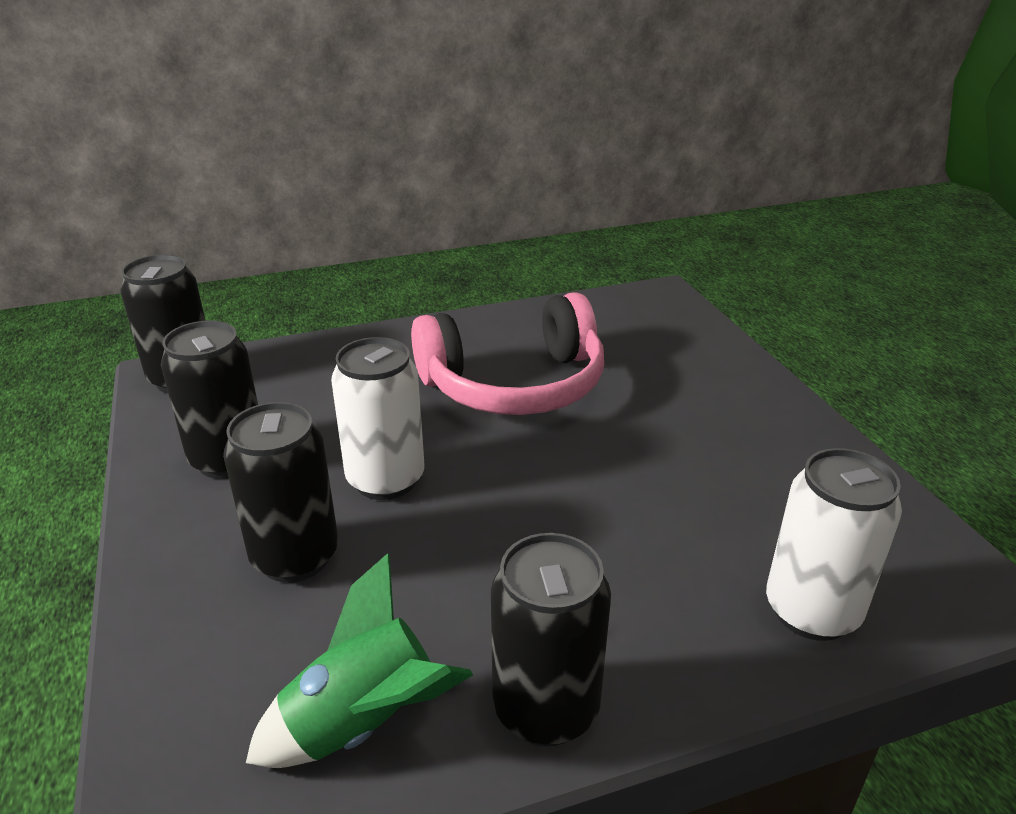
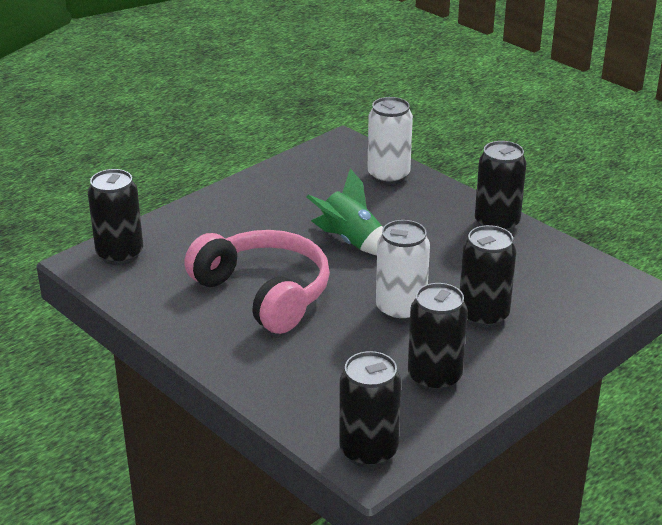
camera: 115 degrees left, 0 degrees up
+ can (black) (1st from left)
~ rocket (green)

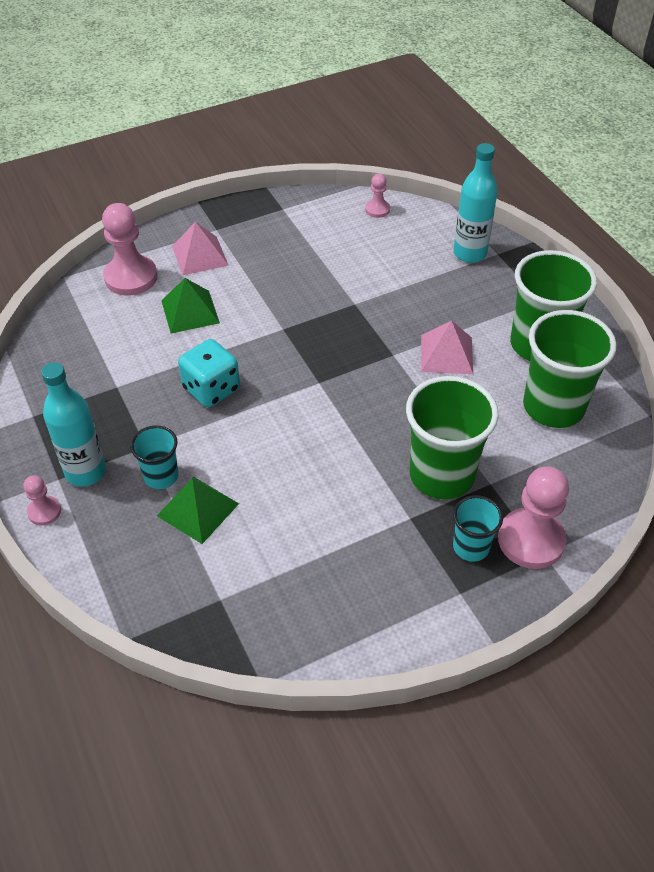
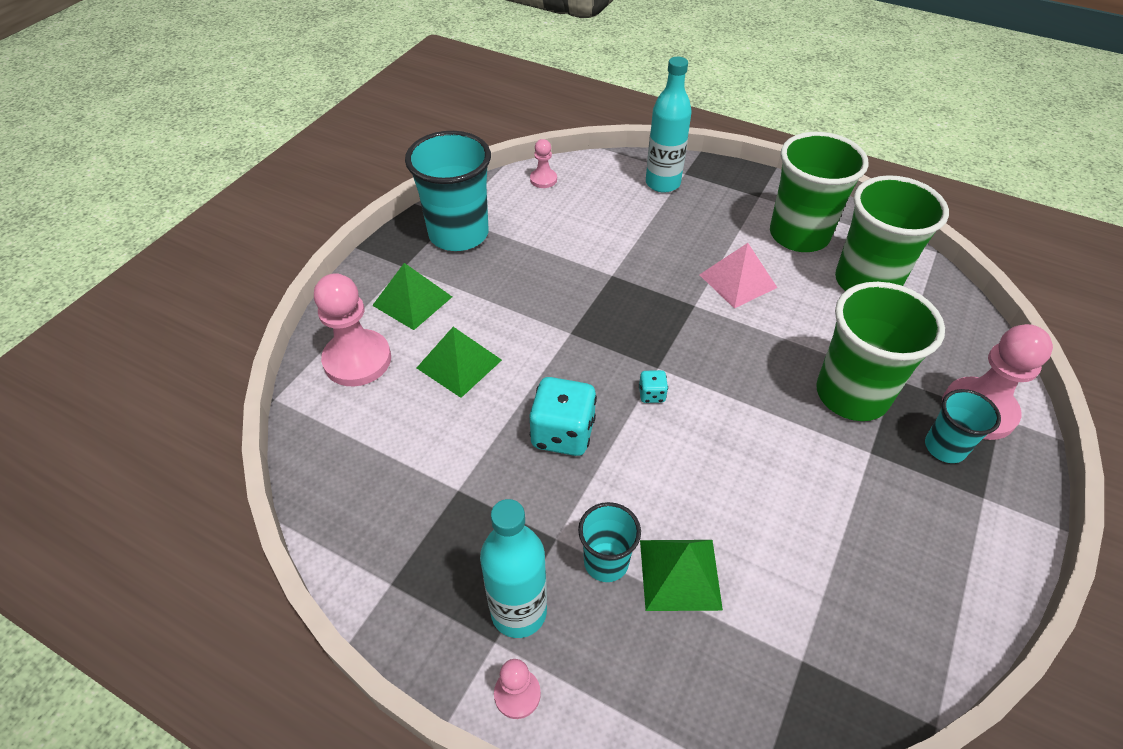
camera: 35 degrees left, 0 degrees up
+ cup (turquoise) (1st from left)
+ dice (turquoise) (2nd from left)
~ pyramid (pink) (1st from left) to pyramid (green) (1st from left)

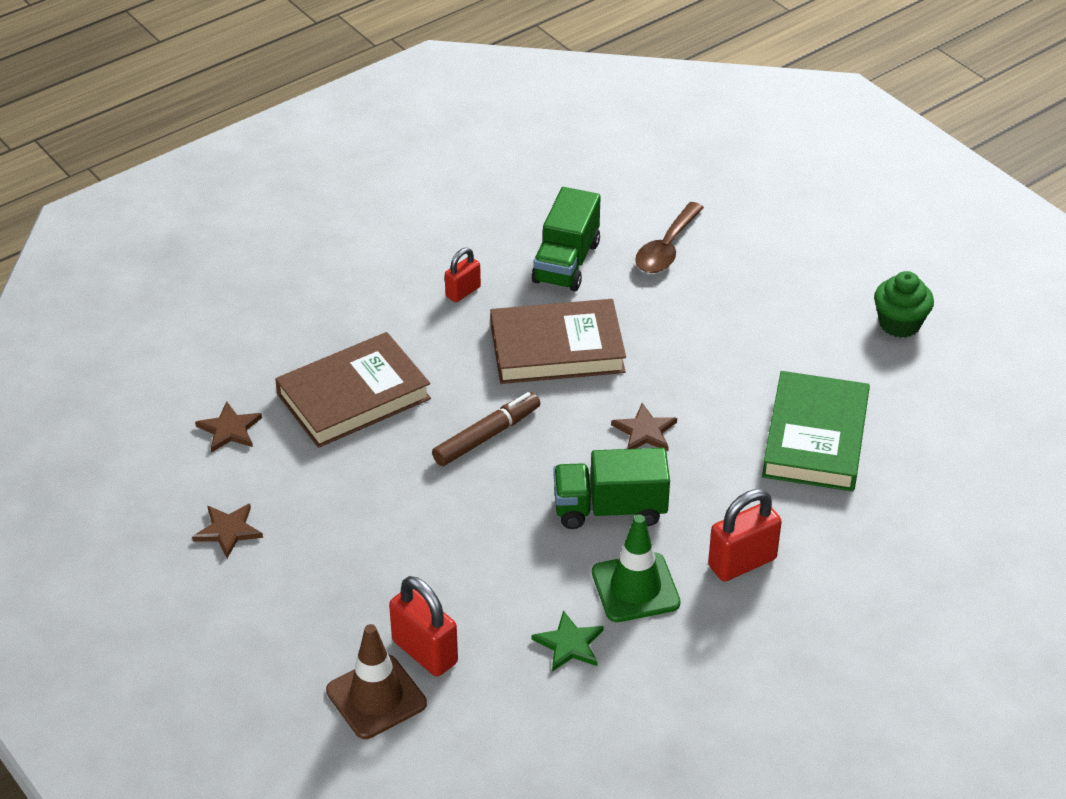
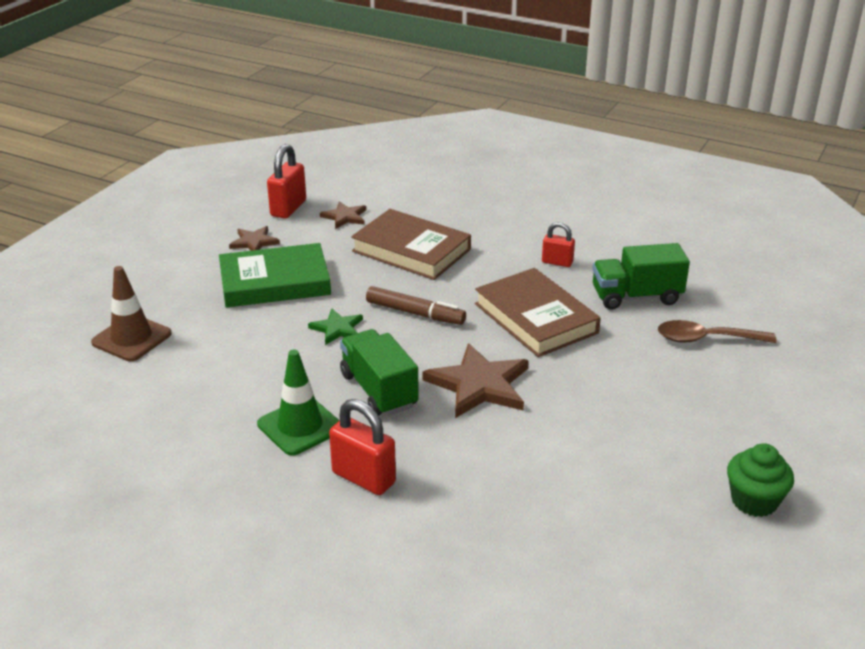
camera: 65 degrees right, 10 degrees down
~ padlock (red) (1st from left)
~ star (green)
~ book (green)
~ star (brown) (3rd from left) x1.82

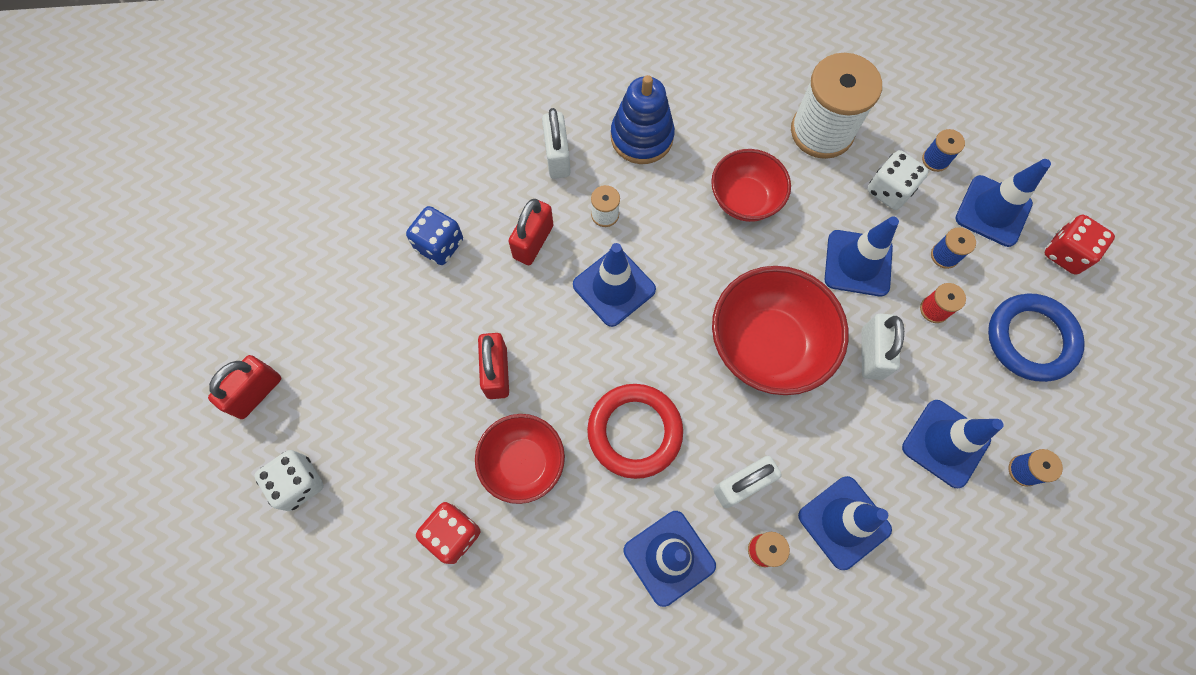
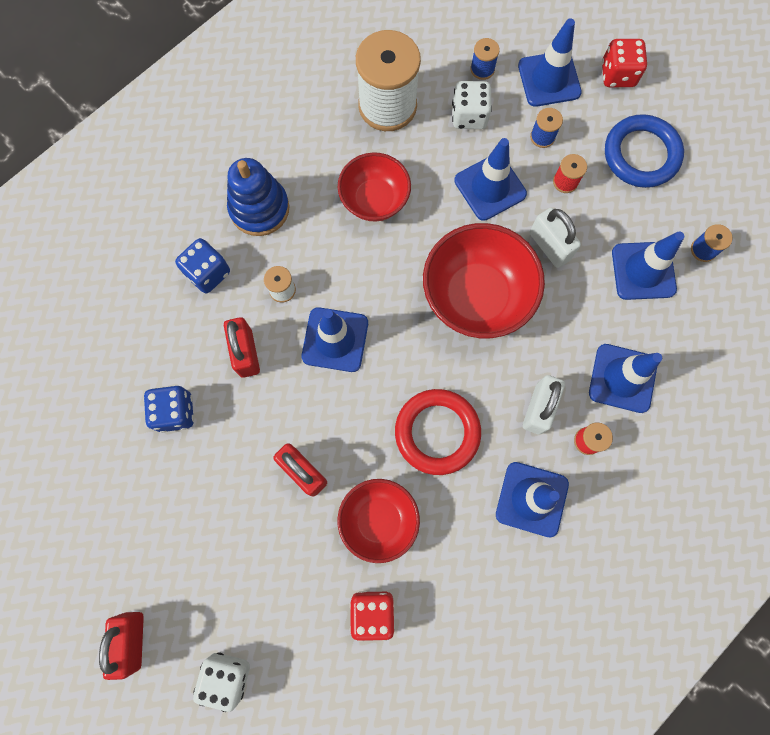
camera: 40 degrees left, 5 degrees up
~ padlock (white) (1st from left) to dice (blue) (2nd from left)

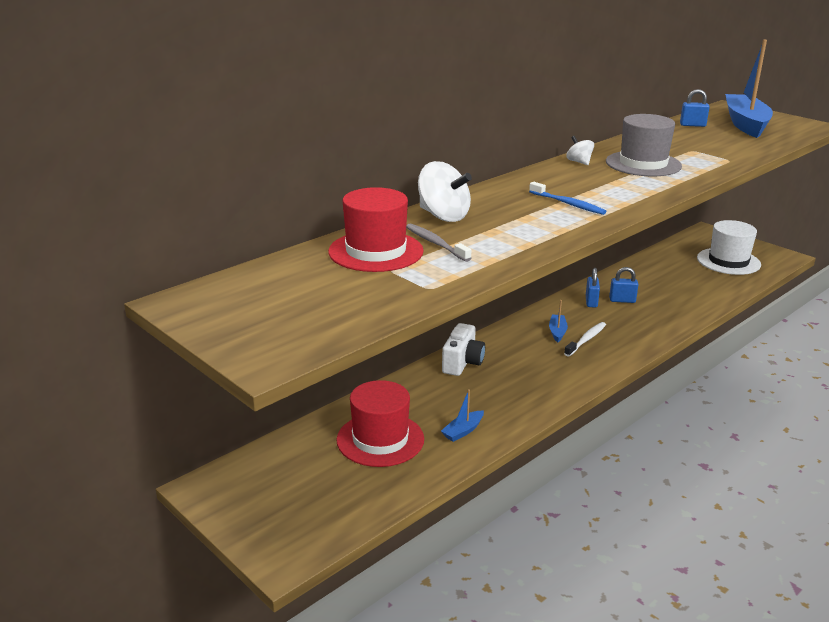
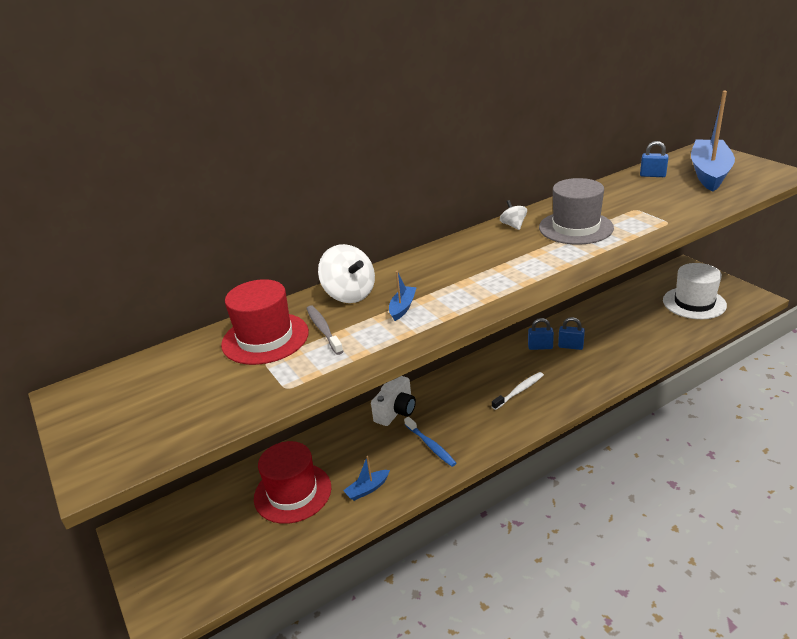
camera: 15 degrees right, 5 degrees up
~ toothbrush (blue)
~ boat (blue) (2nd from left)
~ padlock (blue) (1st from left) 75 degrees clockwise

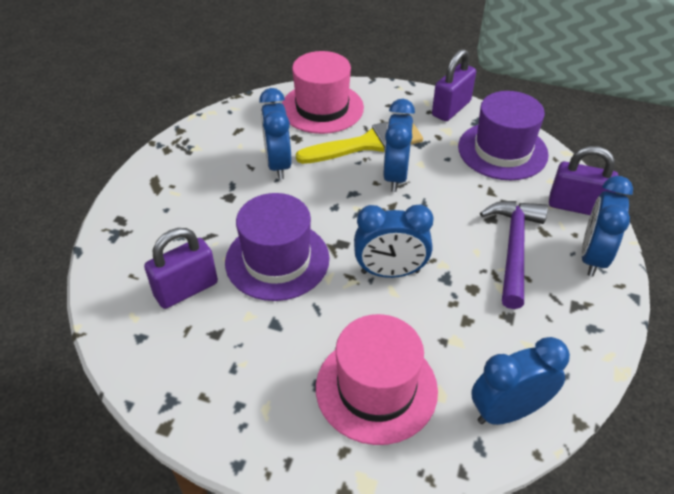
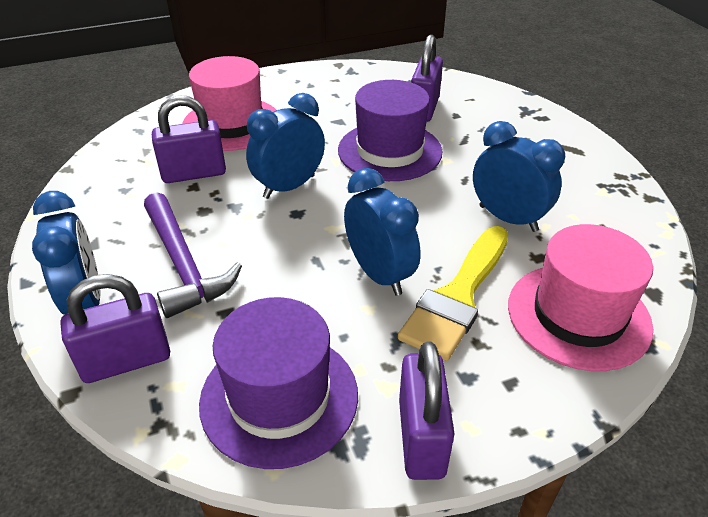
camera: 140 degrees right, 5 degrees down
- clock (blue) (4th from left)
+ padlock (purple) (2nd from left)

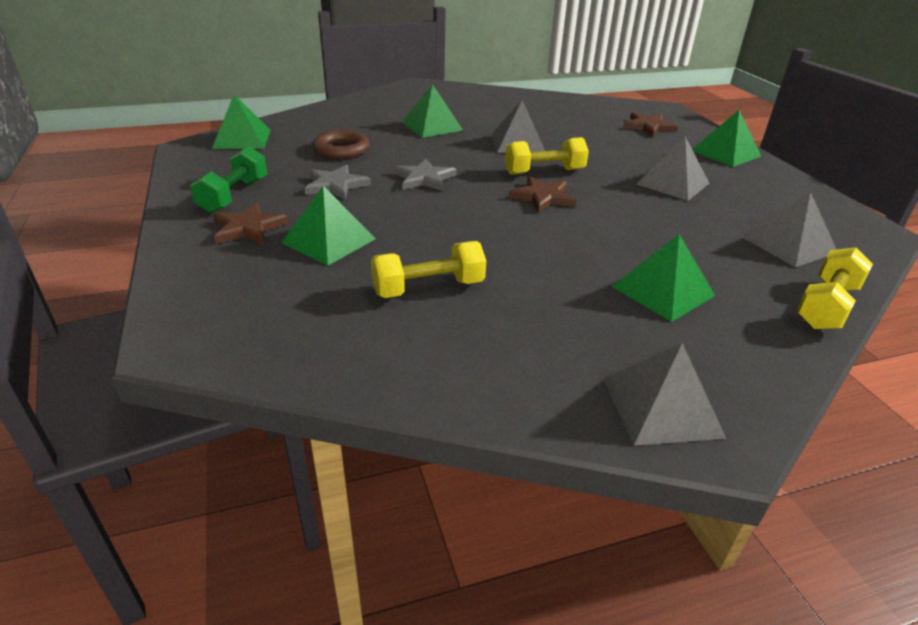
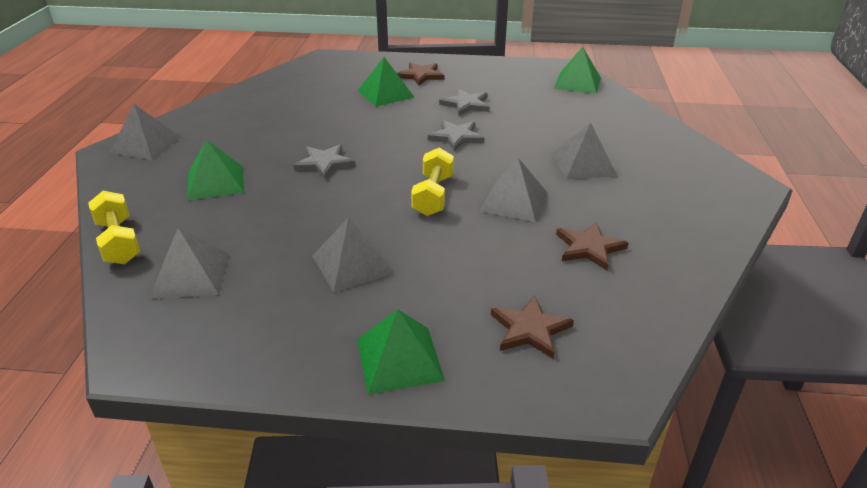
camera: 115 degrees right, 0 degrees up
- dumbbell (green)
- ring (brown)
- dumbbell (yellow) (1st from left)
+ star (grey) (1st from left)
~ star (brown) (2nd from left in the first image) to star (brown) (3rd from left)
~ pyramid (green) (3rd from left) to pyramid (grey) (5th from left)

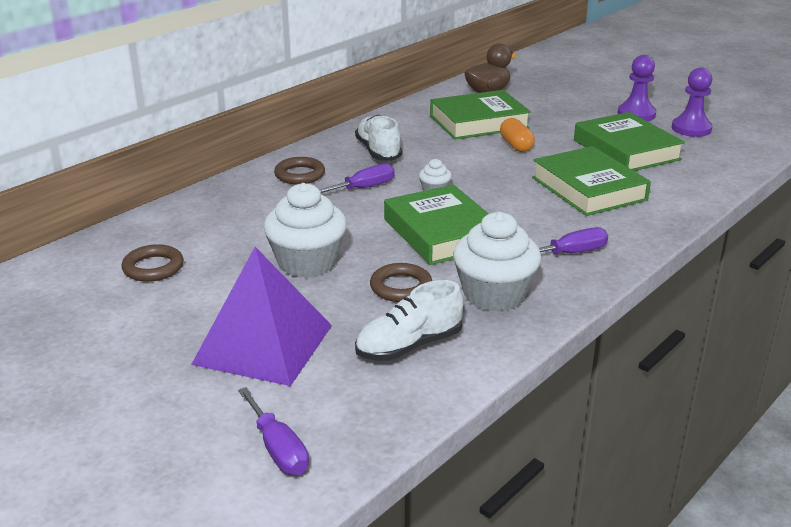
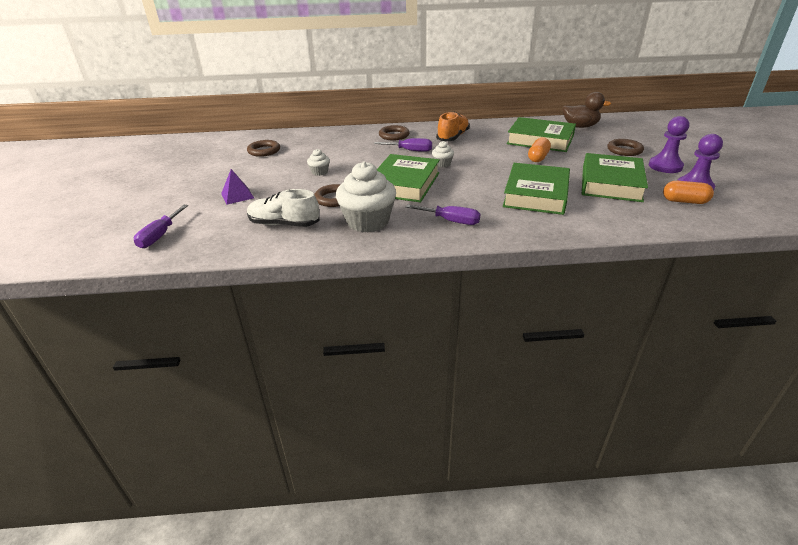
camera: 45 degrees right, 5 degrees up
+ ring (brown) (4th from left)
+ capsule (orange) (2nd from left)
~ shoe (white) (1st from left) to shoe (orange)
~ pyramid (purple) x0.46
~ cupcake (white) (1st from left) x0.46

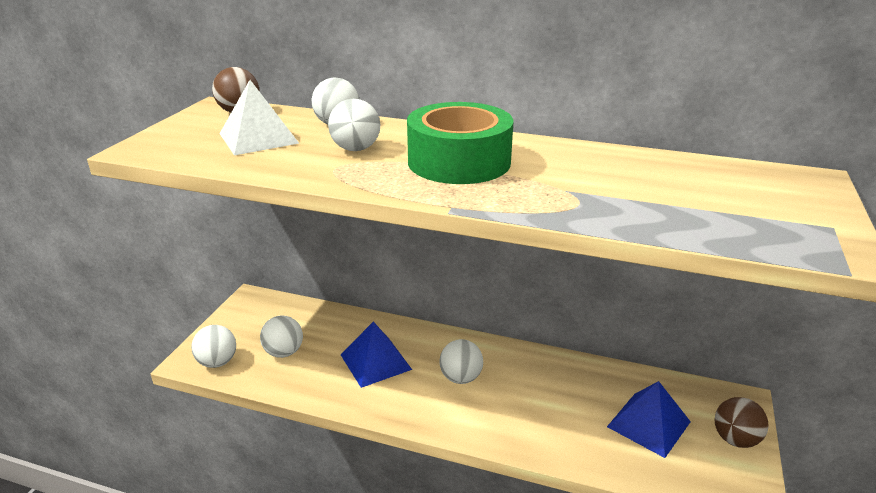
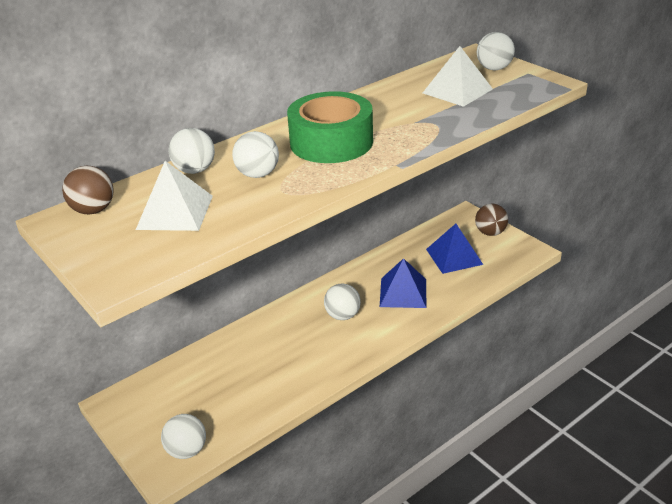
camera: 55 degrees left, 5 degrees up
+ pyramid (white) (2nd from left)
~ ball (white) (2nd from left in the first image) to ball (white) (5th from left)
~ pyramid (blue) (1st from left)

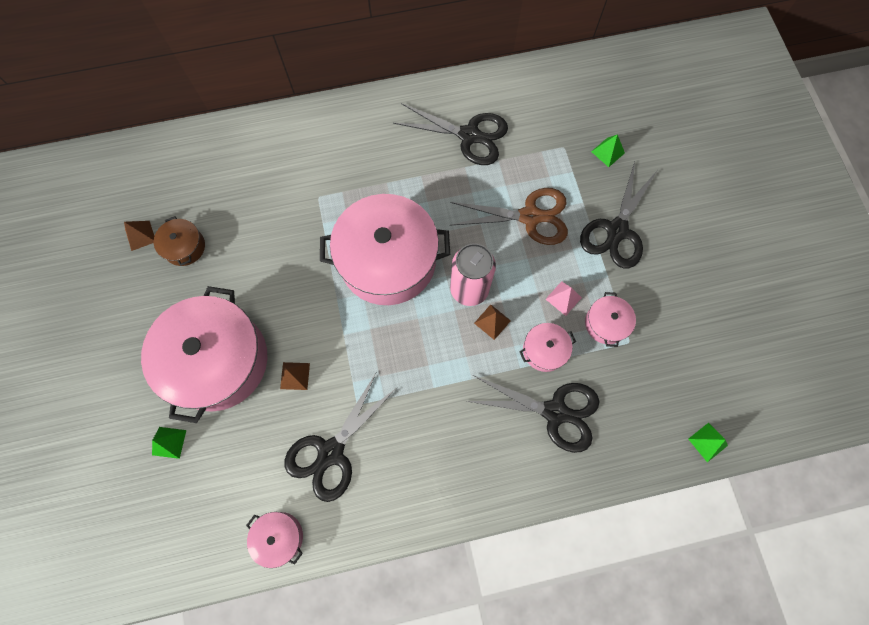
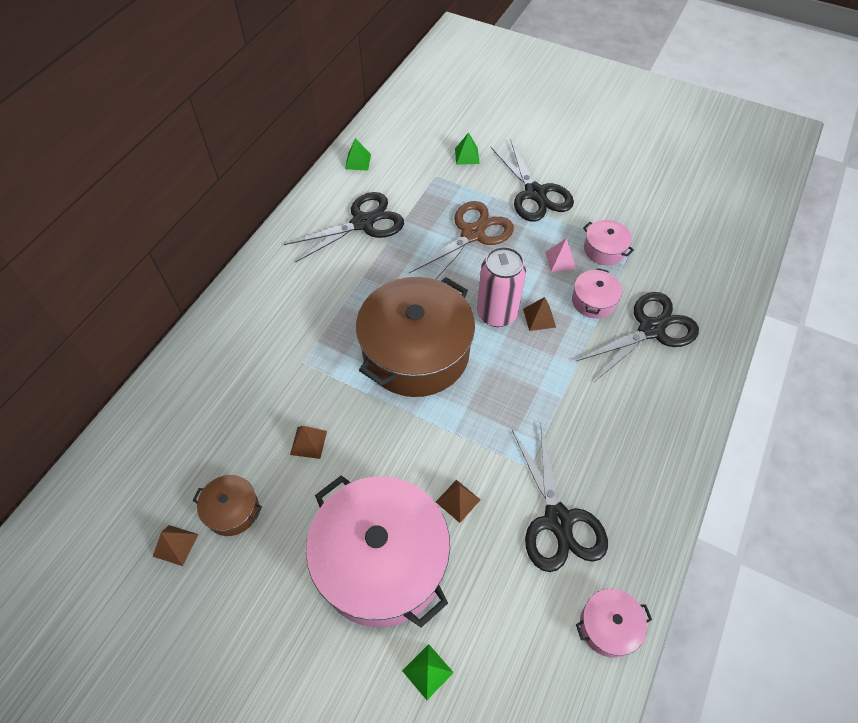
camera: 50 degrees left, 15 degrees down
+ pyramid (brown) (2nd from left)
~ pyramid (green) (3rd from left in the first image) to pyramid (green) (1st from left)
~ pot (pink) (3rd from left) to pot (brown) (2nd from left)

